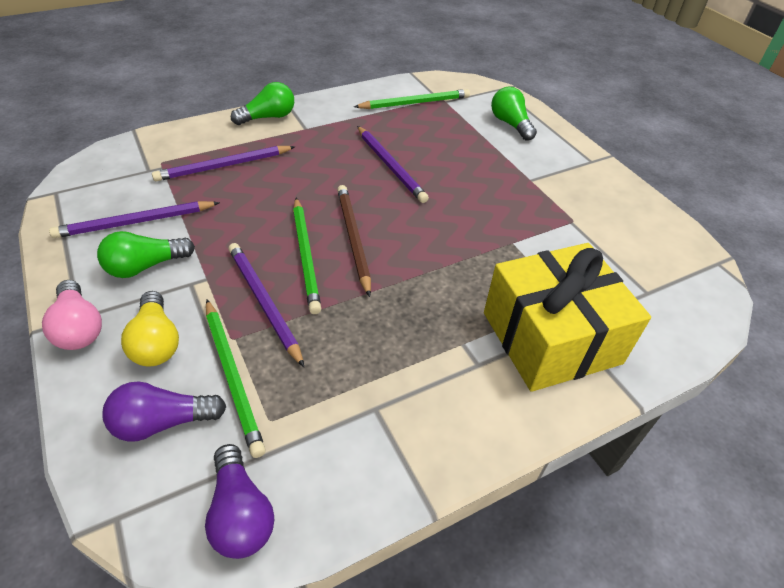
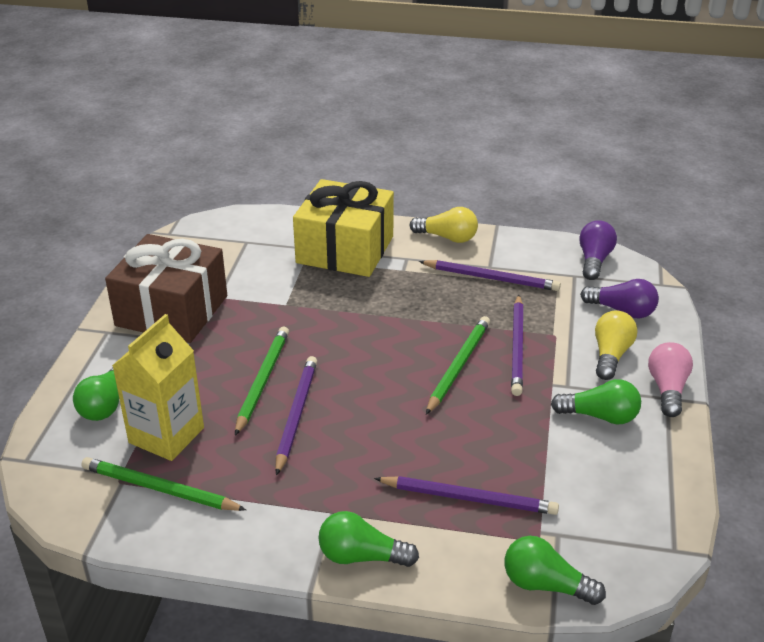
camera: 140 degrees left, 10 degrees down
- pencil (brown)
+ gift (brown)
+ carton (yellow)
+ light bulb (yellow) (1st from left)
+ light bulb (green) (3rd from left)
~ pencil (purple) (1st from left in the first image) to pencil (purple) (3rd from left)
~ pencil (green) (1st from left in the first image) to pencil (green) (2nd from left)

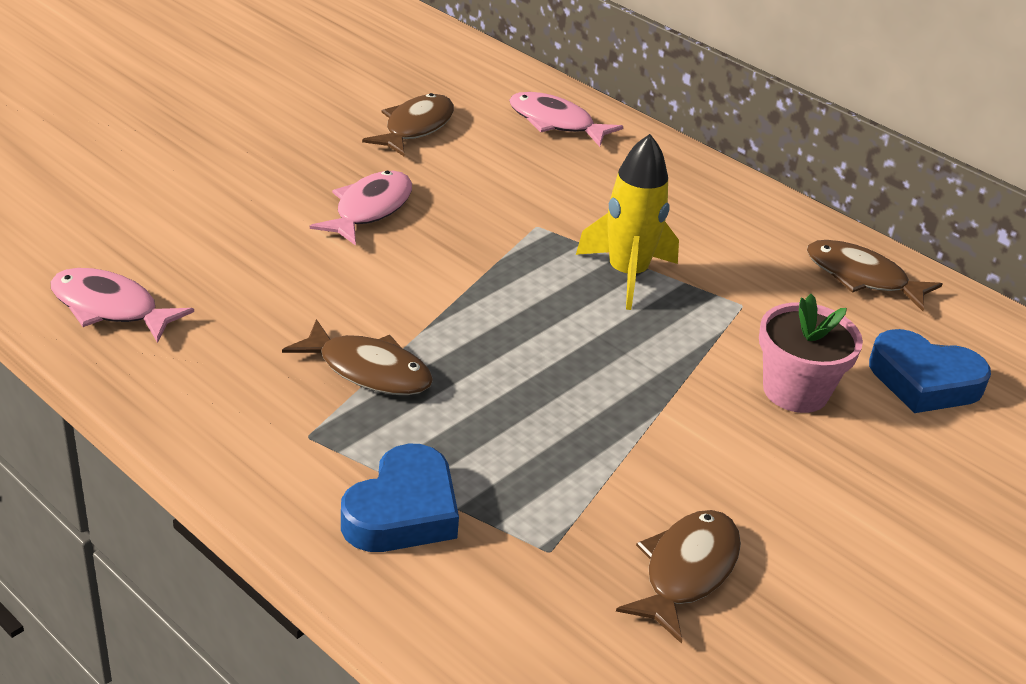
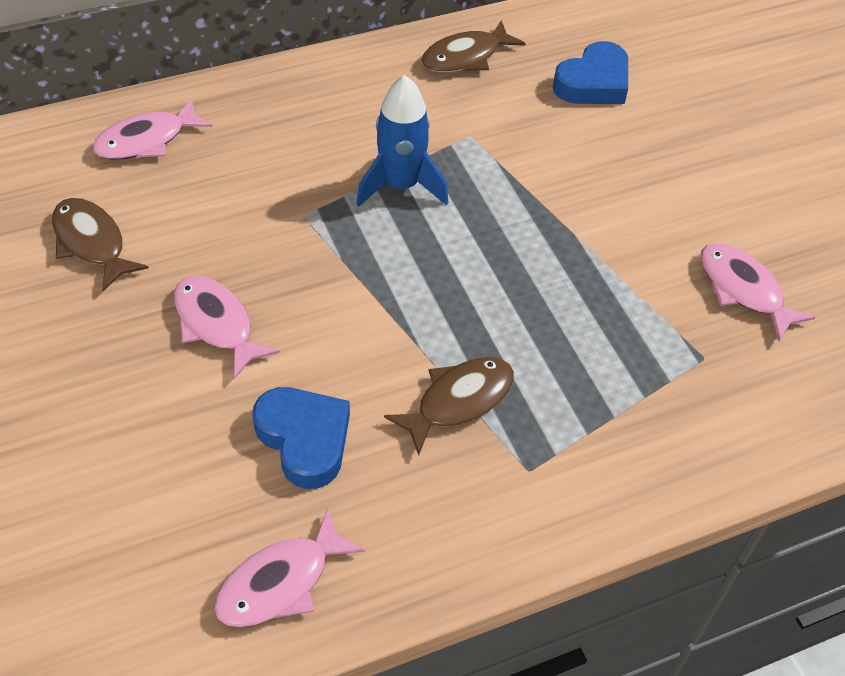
camera: 65 degrees left, 15 degrees up
- flower pot (pink)
~ heart (blue) (1st from left)
~ rocket (yellow) to rocket (blue)
~ fish (brown) (3rd from left) to fish (pink) (4th from left)

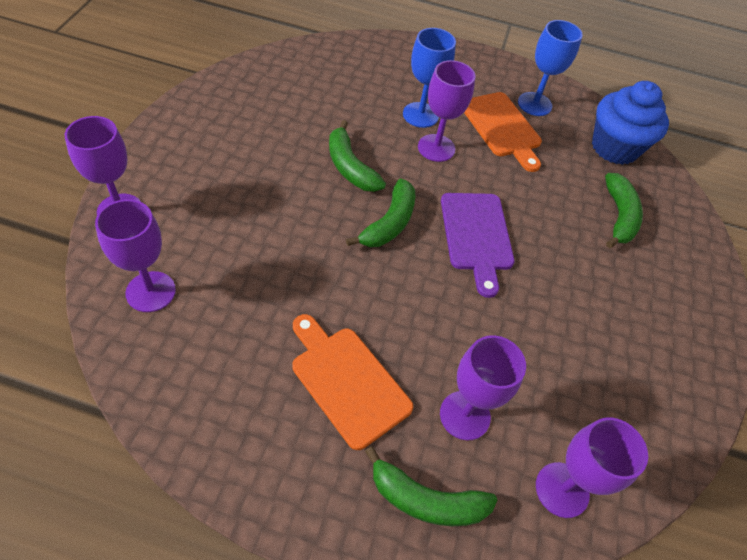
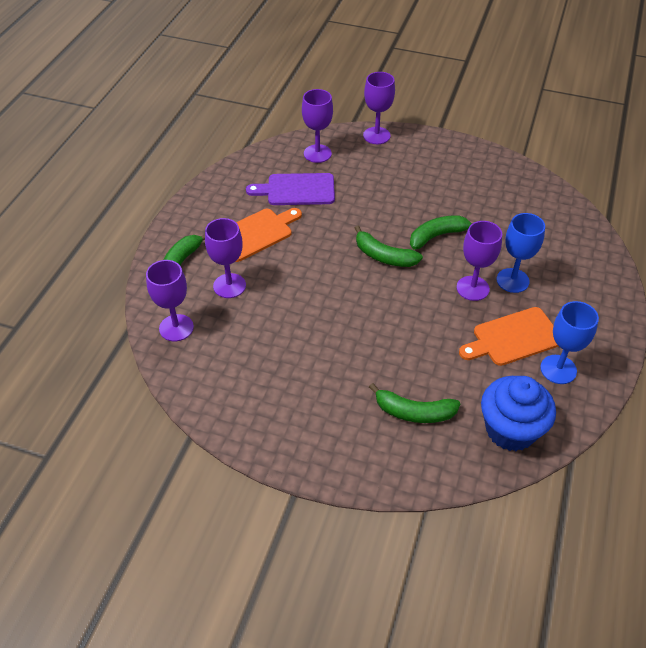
camera: 100 degrees right, 5 degrees down
~ cutting board (purple)

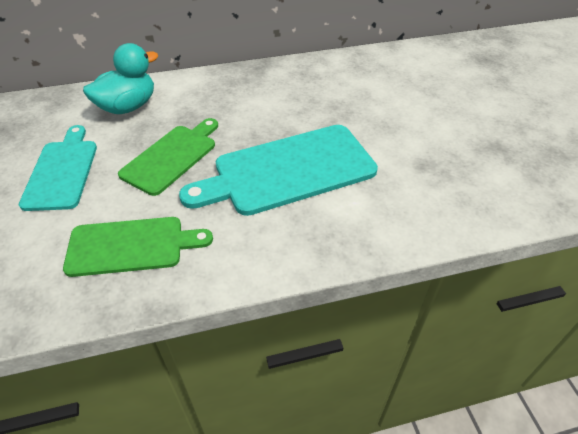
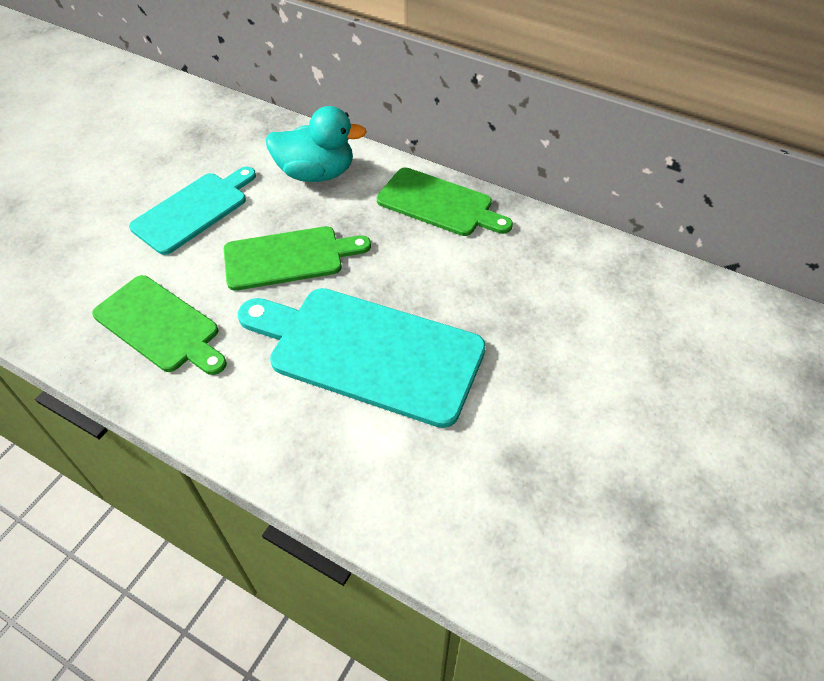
camera: 45 degrees right, 5 degrees up
+ cutting board (green) (3rd from left)

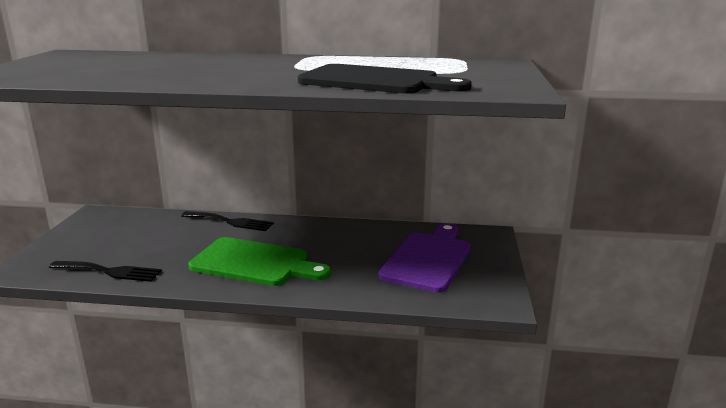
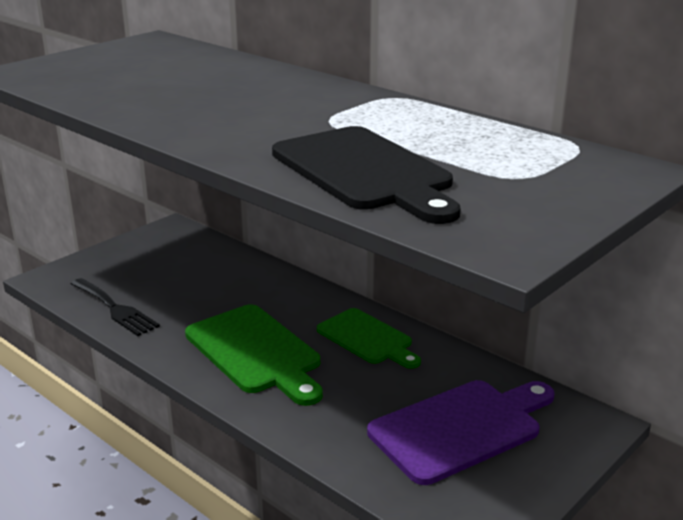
camera: 35 degrees right, 5 degrees up
- fork (black) (2nd from left)
+ cutting board (green) (2nd from left)

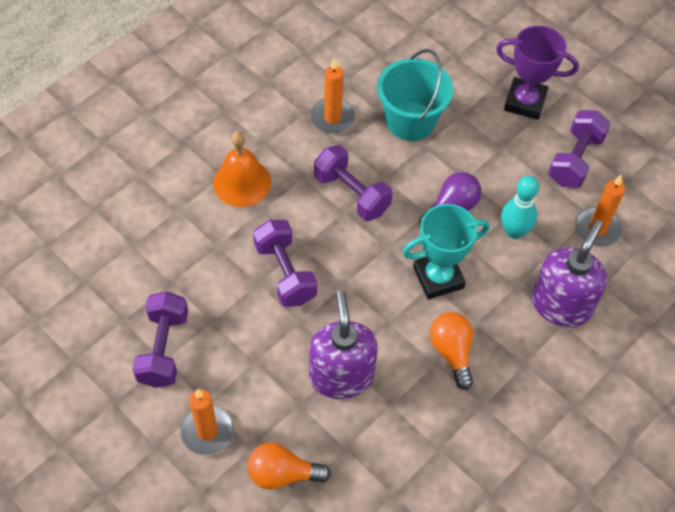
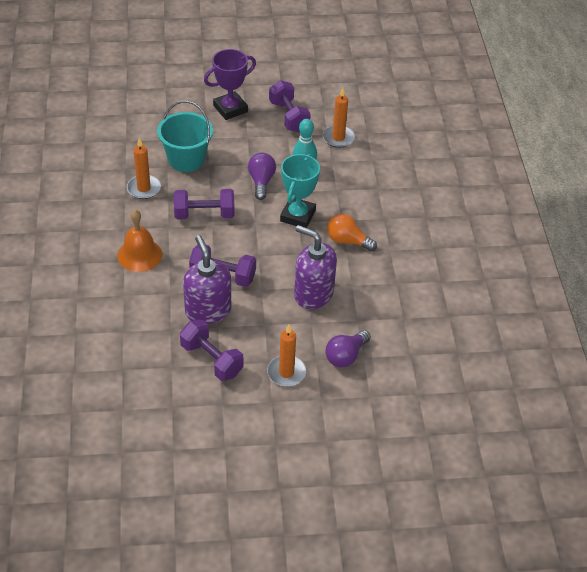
camera: 50 degrees left, 10 degrees down
~ soap dispenser (purple) (2nd from left in the first image) to soap dispenser (purple) (1st from left)
~ light bulb (orange) (1st from left) to light bulb (purple) (2nd from left)

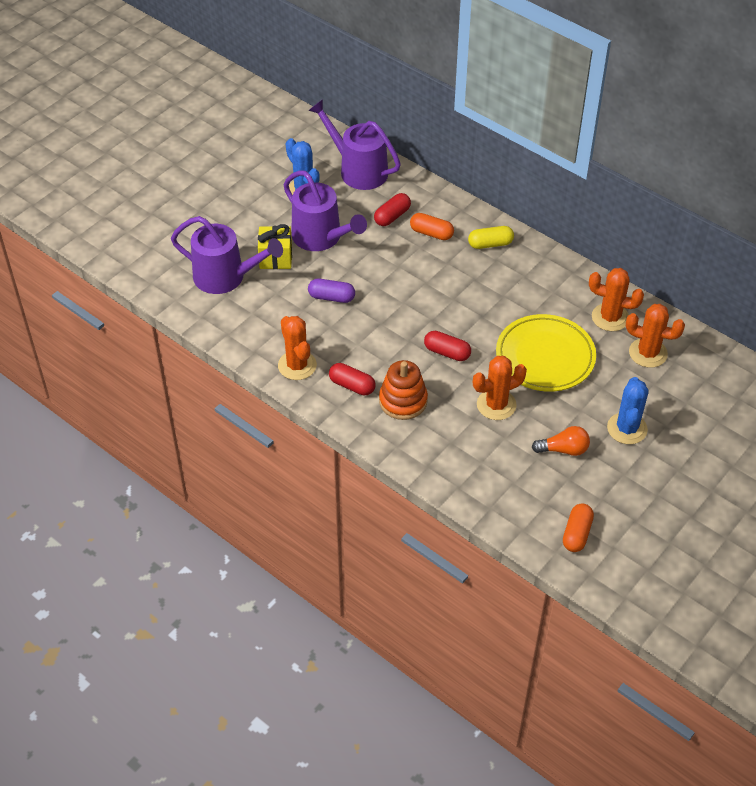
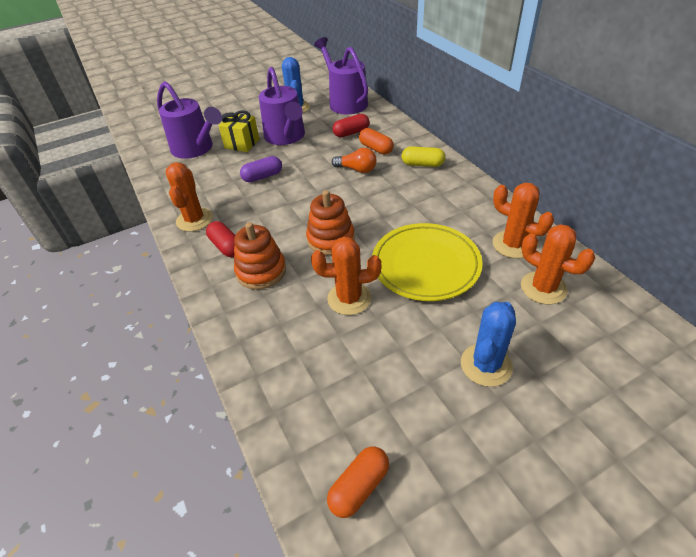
camera: 25 degrees right, 5 degrees down
~ light bulb (orange)
~ capsule (red) (3rd from left) to stacking toy (orange) (2nd from left)
~ capsule (purple) 60 degrees counterclockwise

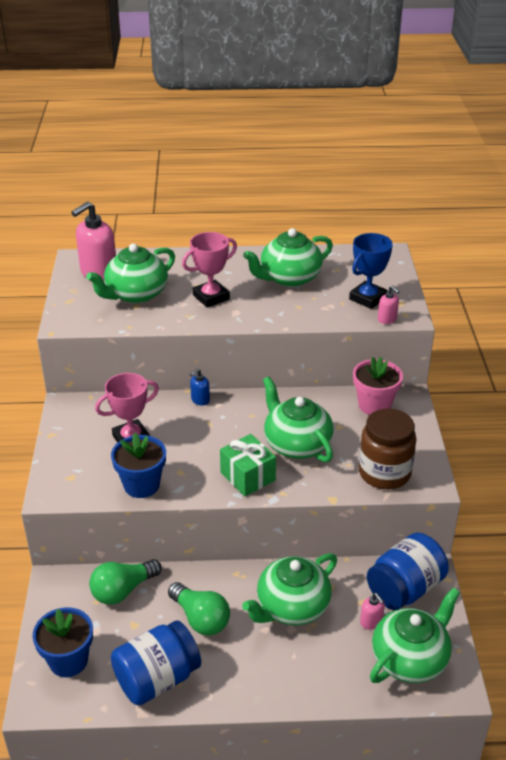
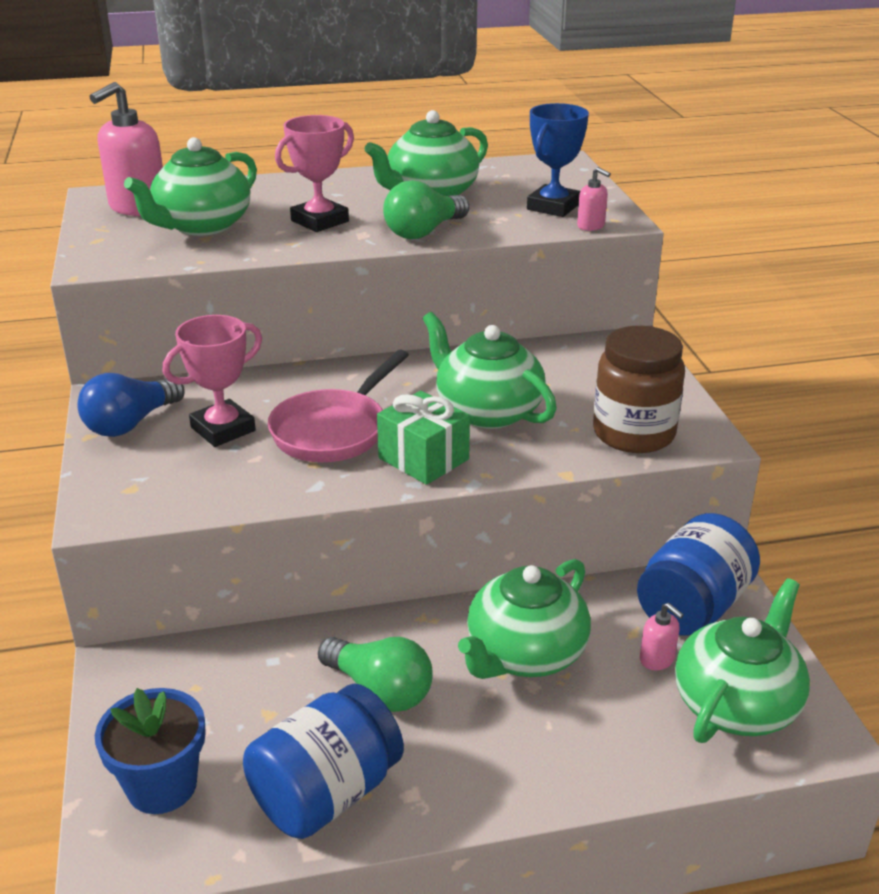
camera: 10 degrees left, 5 degrees down
- flower pot (blue) (2nd from left)
- soap dispenser (blue)
- flower pot (pink)
+ light bulb (blue)
+ pan (pink)
~ light bulb (green) (1st from left in the first image) to light bulb (green) (2nd from left)

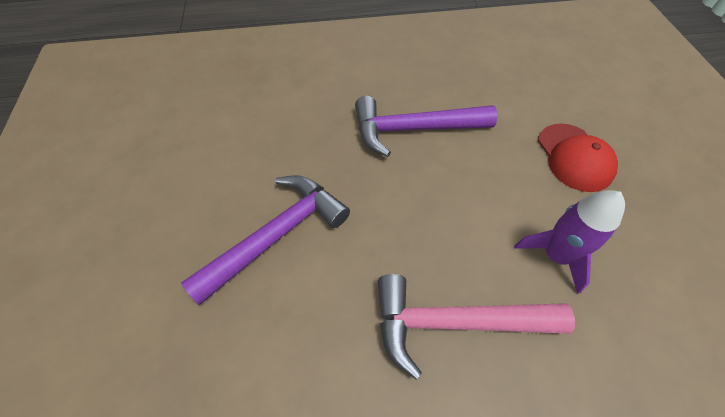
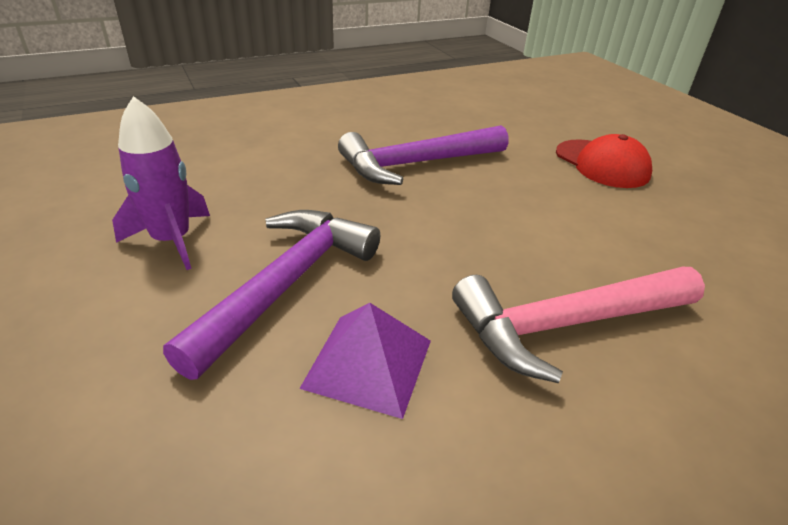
camera: 20 degrees left, 20 degrees down
+ pyramid (purple)
~ rocket (purple)

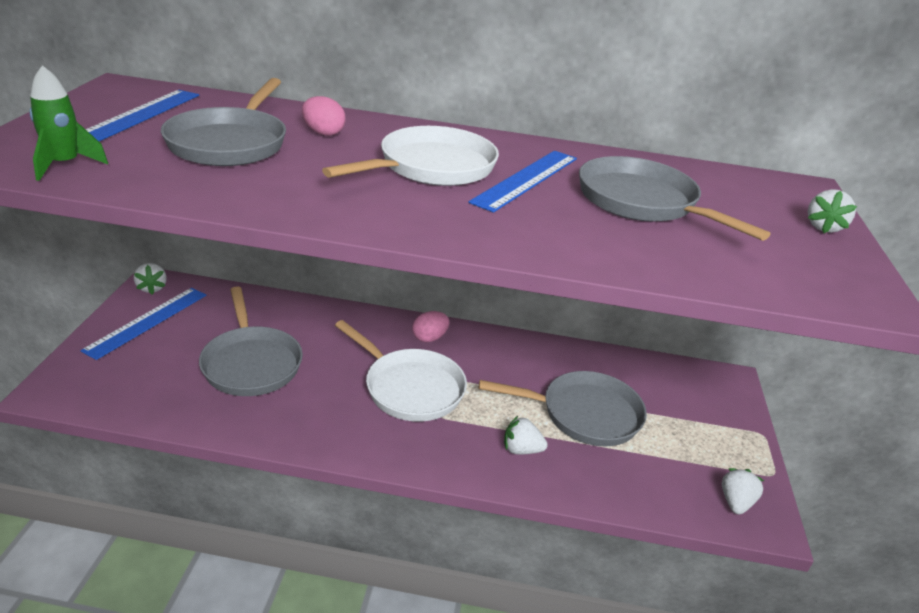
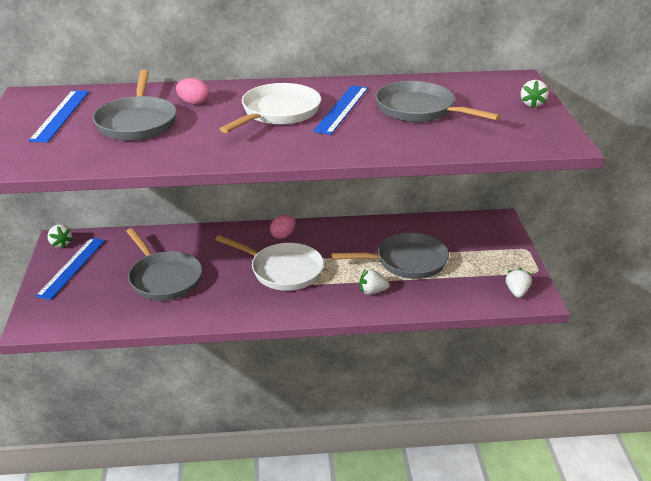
camera: 10 degrees left, 0 degrees up
- rocket (green)

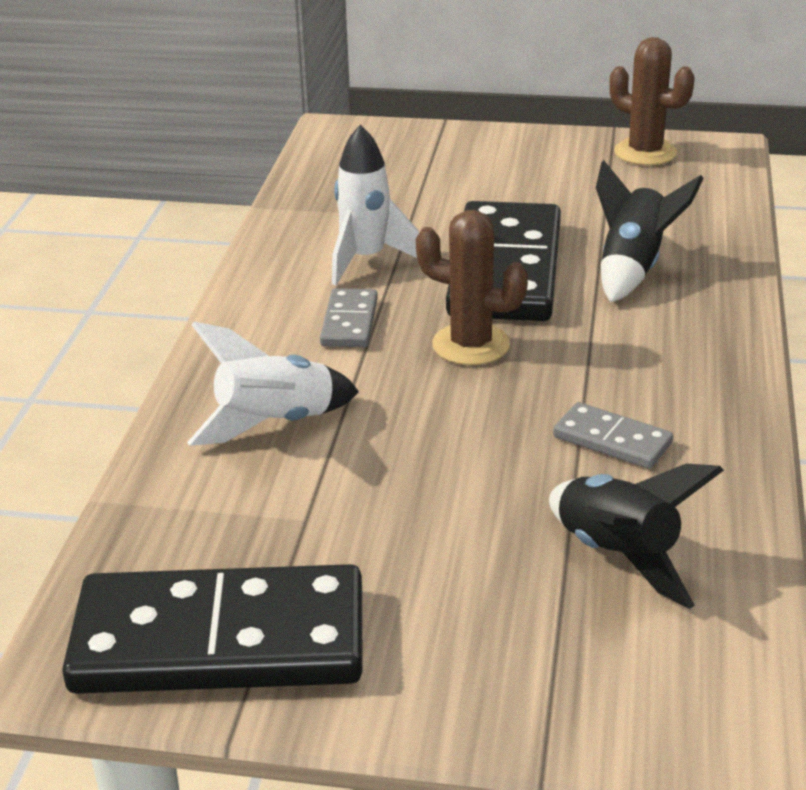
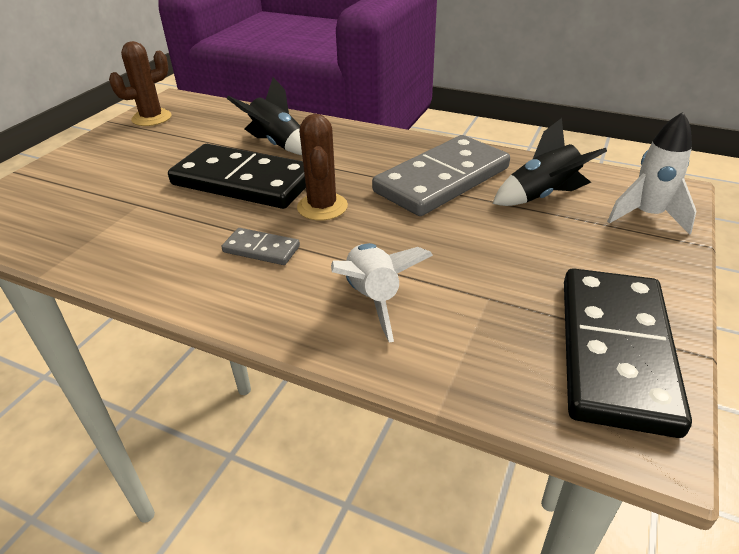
camera: 75 degrees left, 5 degrees up
~ rocket (white) (2nd from left)
~ cactus (brown) (1st from left in the first image) 45 degrees counterclockwise
~ domino (grey) (2nd from left) x2.23

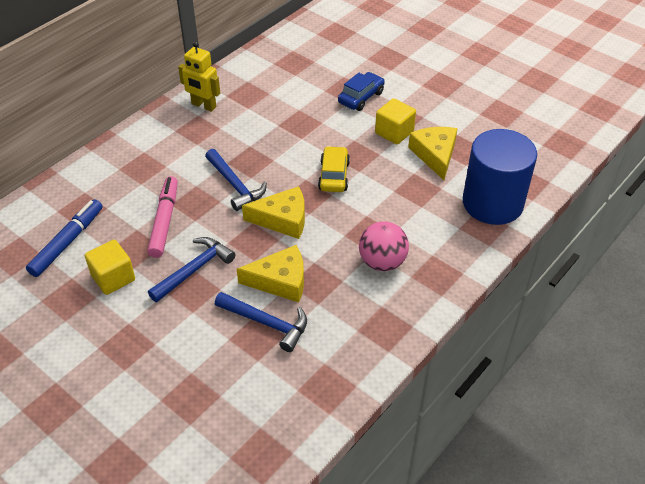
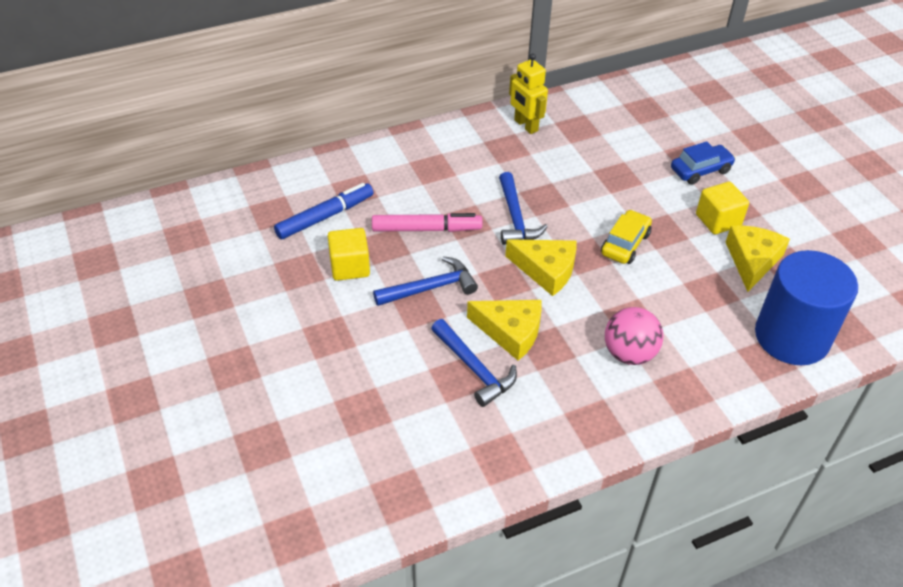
camera: 25 degrees right, 0 degrees up
~ marker (pink) 60 degrees clockwise

